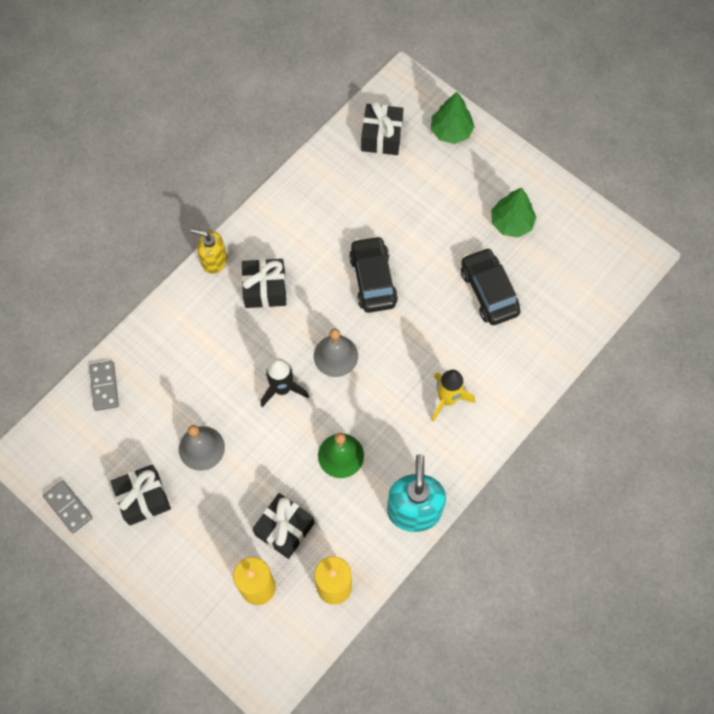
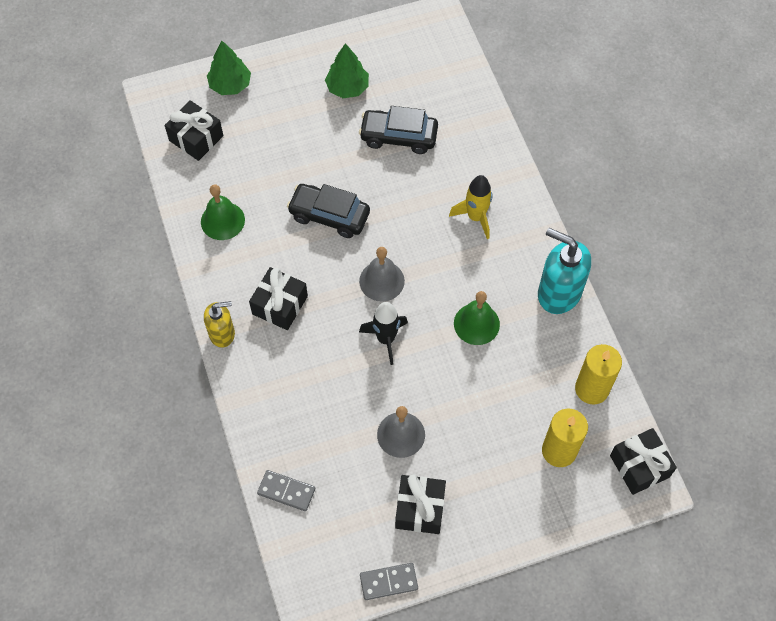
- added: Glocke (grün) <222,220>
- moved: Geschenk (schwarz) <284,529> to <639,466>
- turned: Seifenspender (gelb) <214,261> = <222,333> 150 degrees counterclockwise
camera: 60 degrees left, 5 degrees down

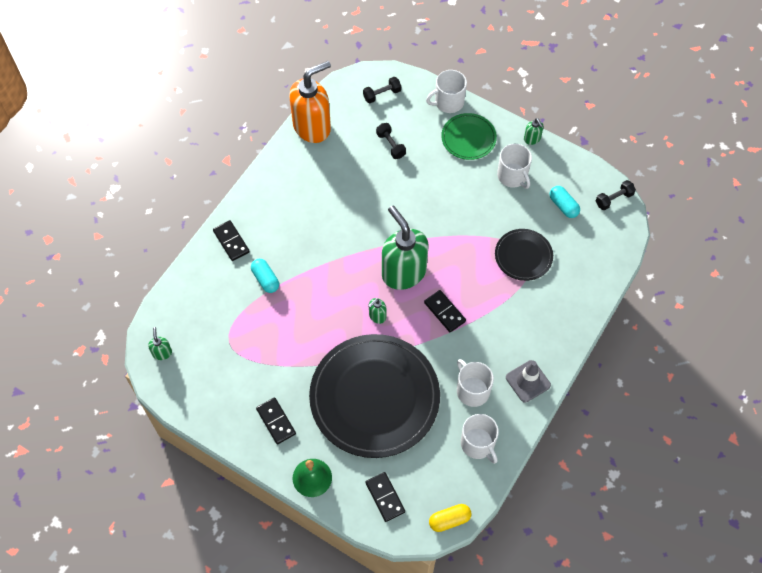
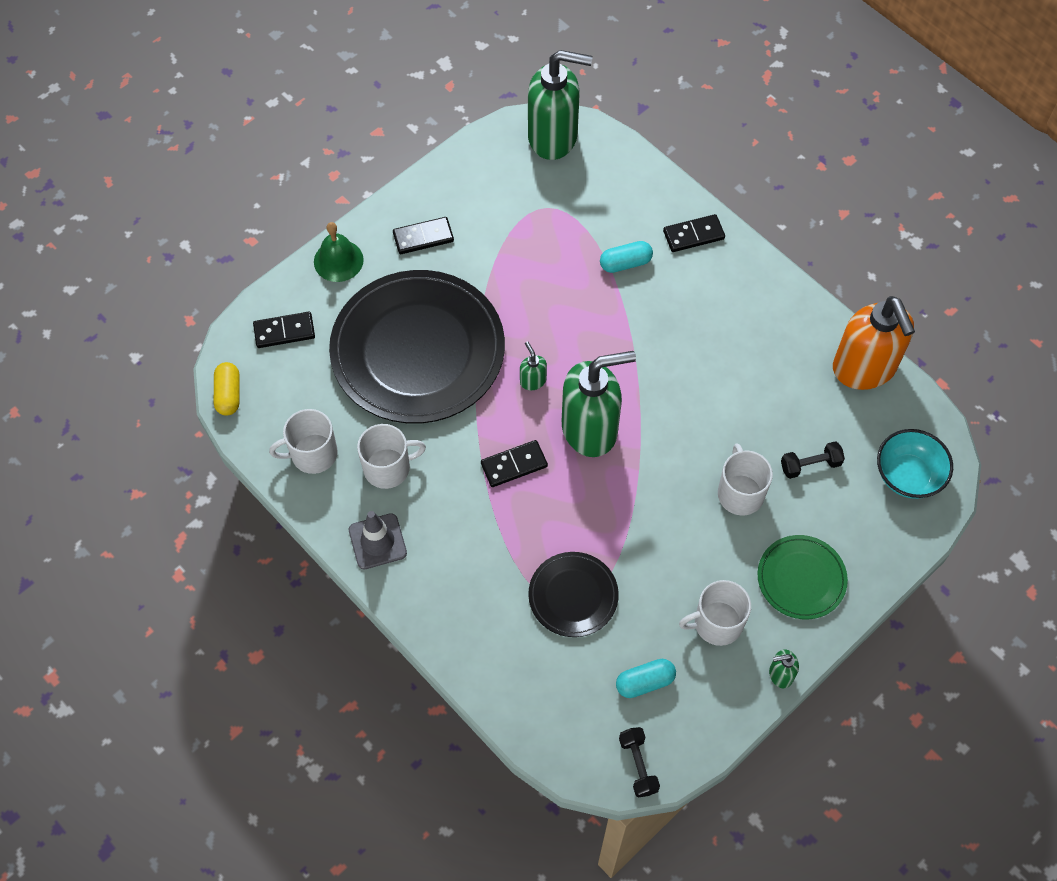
- moved: Tasse (weiß) <448,102> to <740,493>
- replaced: Hantel (schwarz) <382,94> to Schüssel (türkis) <908,475>
- resized: Seifenspender (grün) <162,353> = <553,137> x2.45
camera: 105 degrees right, 0 degrees up

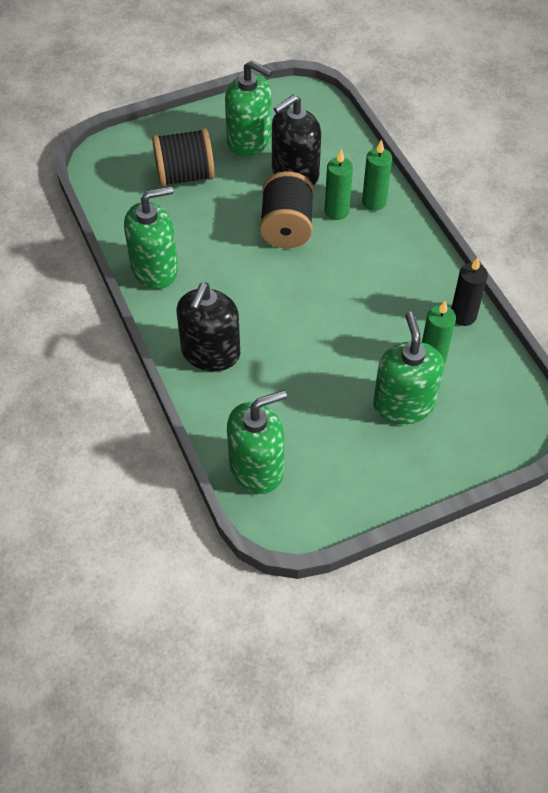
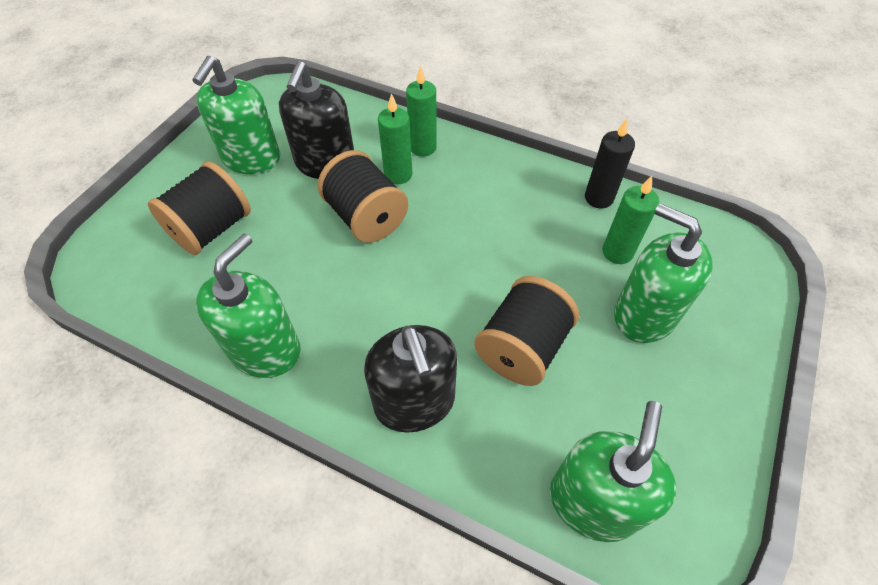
- added: Garnrolle (schwarz) <522,348>
- turned: Seifenspender (grün) <249,140> = <251,158> 120 degrees clockwise
camera: 40 degrees left, 0 degrees up

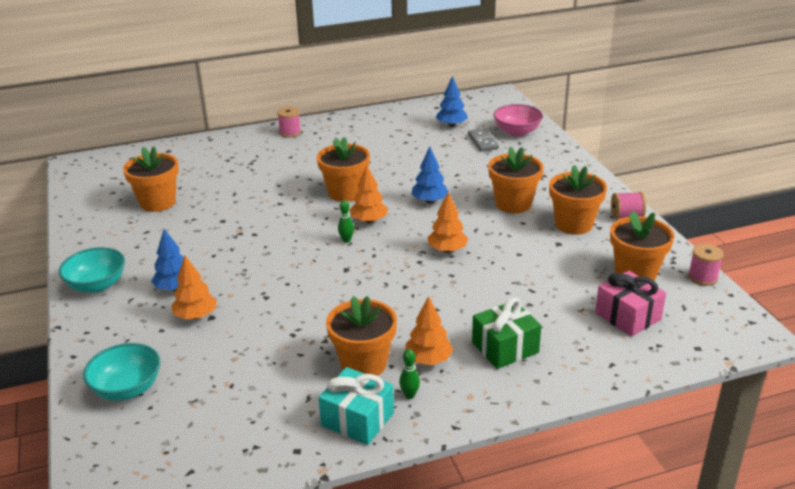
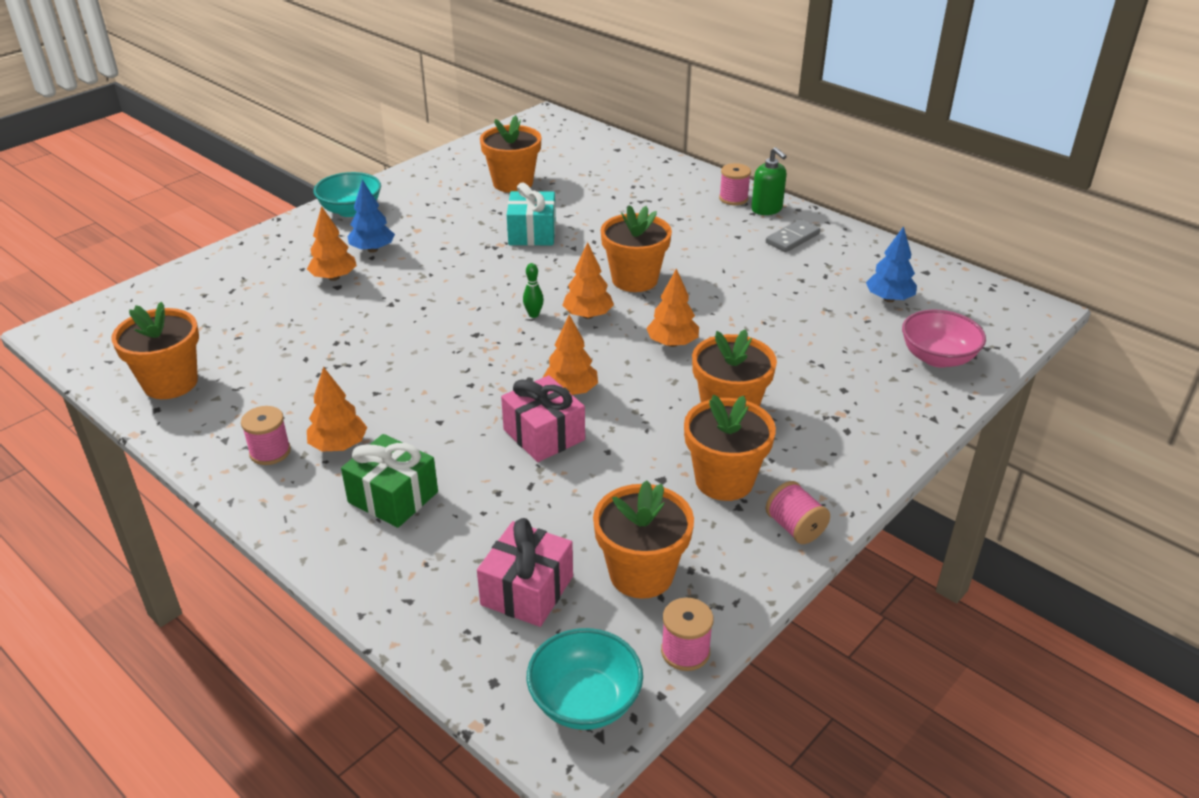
- added: Geschenk (rosa) <544,435>
- added: Seifenspender (grün) <767,209>
- moved: Schüssel (türkis) <127,389> to <585,701>
- moved: Geschenk (türkis) <357,419> to <532,233>
- moved: Blumentopf (orange) <363,364> to <170,383>
- moved: Dominostein (grau) <483,142> to <792,238>
- replaced: Bowlingkegel (grün) <409,395> to Garnrolle (rosa) <270,452>
- recoloured: Baum (blau) <429,201> to Baum (orange) <672,343>
camera: 60 degrees right, 5 degrees up

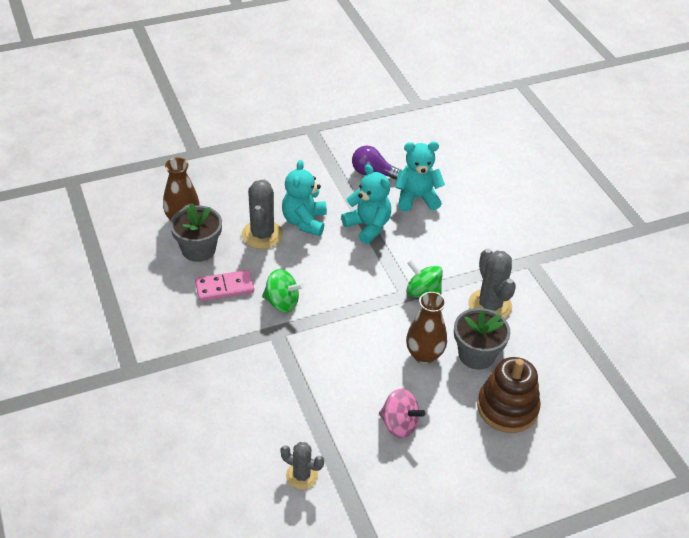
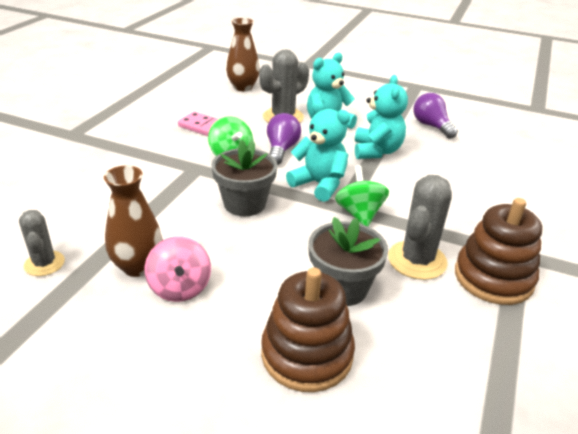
- added: Glühbirne (lila) <281,149>
- added: Stapelspielzeug (braun) <493,278>
- moved: Blumentopf (grau) <198,249> to <245,204>
- moved: Teddybär (türkis) <416,198> to <319,184>
- moved: Vase (braun) <424,355> to <138,266>
camera: 45 degrees right, 10 degrees down

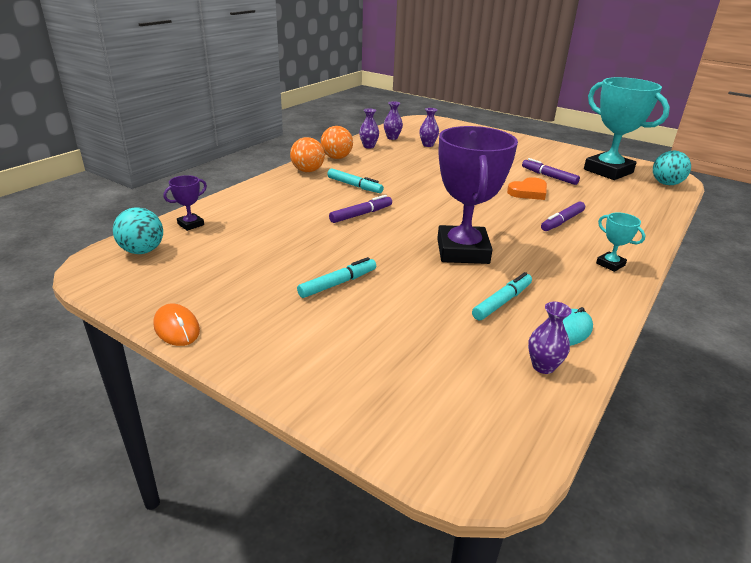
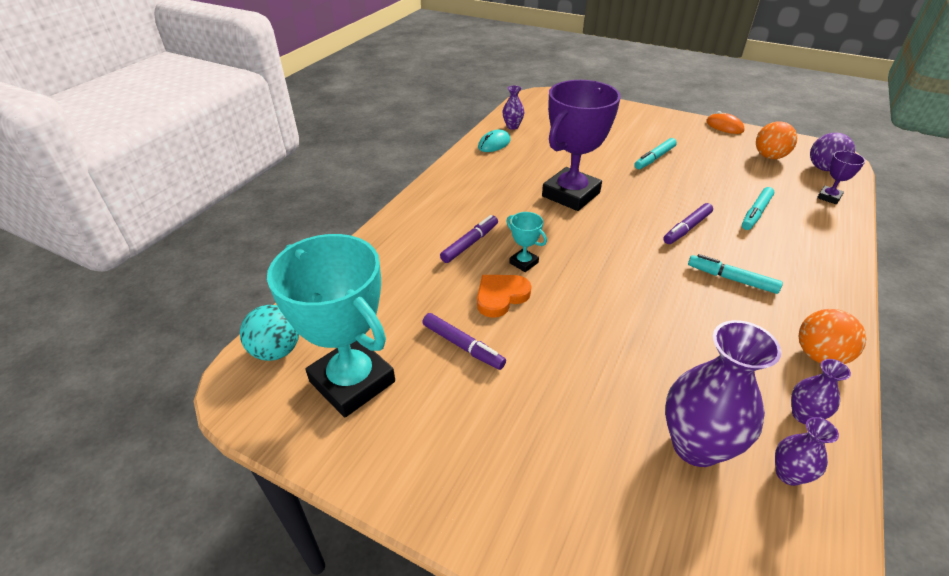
- moved: Ball (orange) <308,171> to <769,156>
- moved: Filzstift (türkis) <502,302> to <756,213>
- moved: Pokal (türkis) <610,264> to <523,263>
- recoloured: Ball (türkis) <142,251> to Ball (lila) <824,168>
- turned: Pokal (lila) <462,251> = <571,194> 45 degrees clockwise
- resized: Vase (lila) <428,145> = <696,445> x2.02
camera: 175 degrees right, 10 degrees up

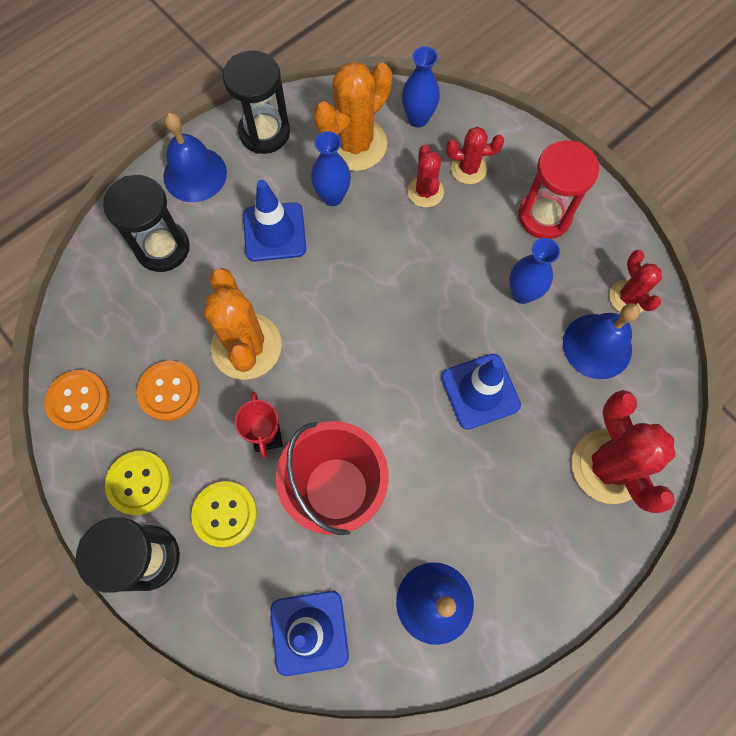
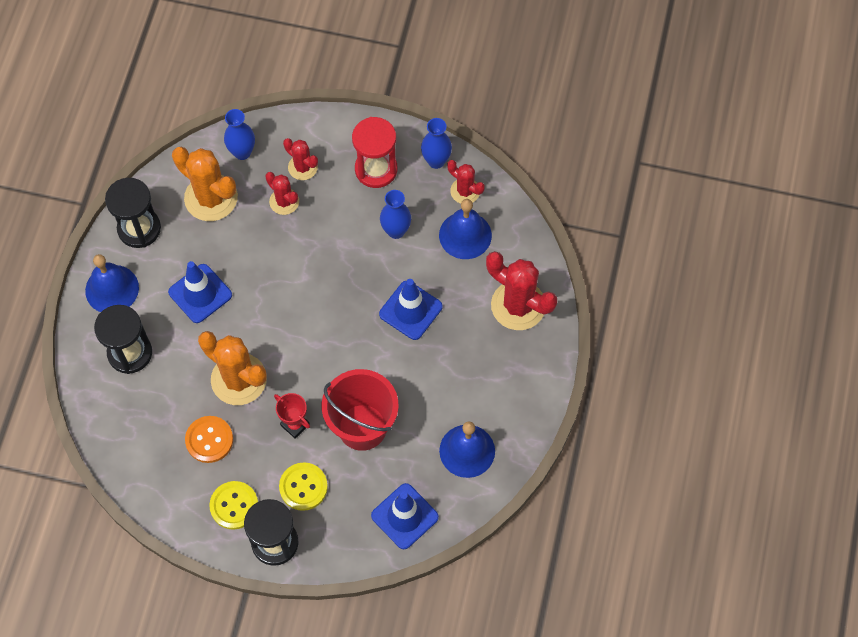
- removed: Knopf (orange) <78,401>
- moved: Vase (blau) <332,197> to <436,161>
- turned: Kaktus (orange) <355,144> = <211,198> 60 degrees counterclockwise
- turned: Kaktus (rot) <468,169> = <302,167> 75 degrees clockwise
camera: 35 degrees left, 5 degrees down

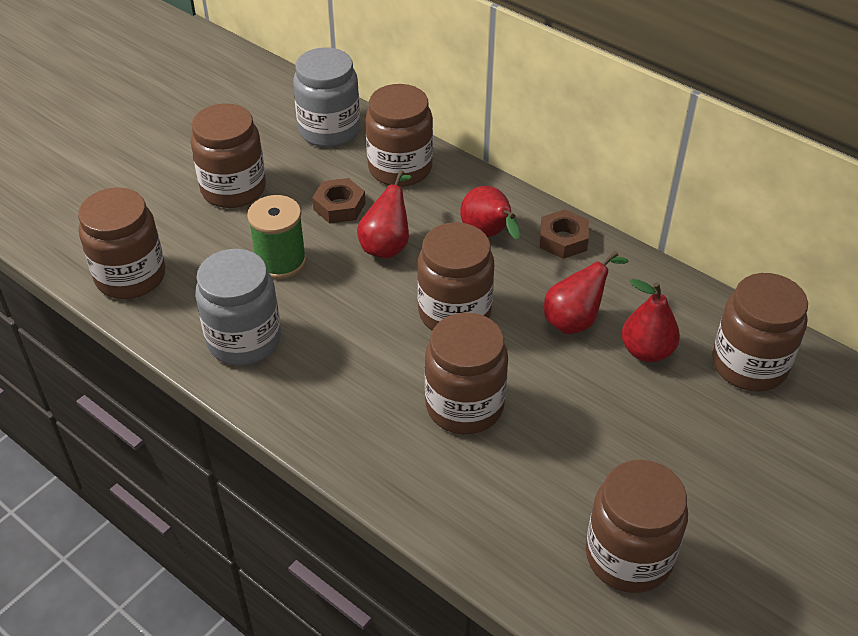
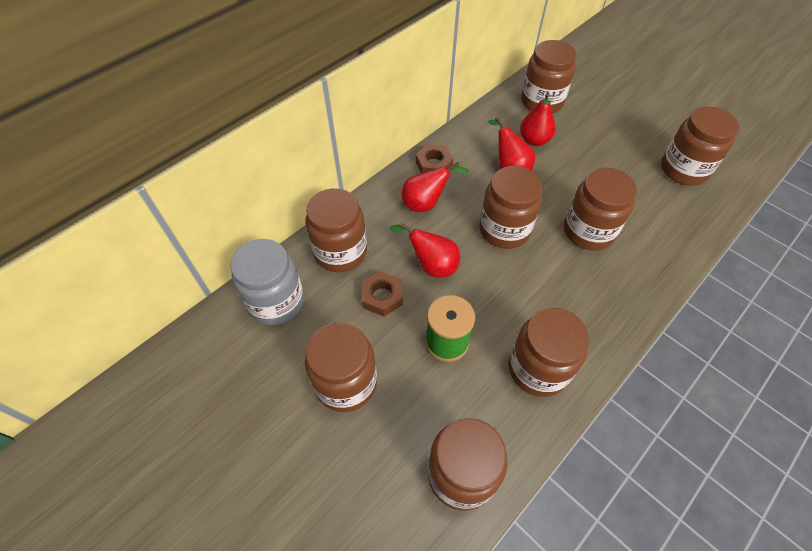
- recoloured: Einmachglas (grau) <244,340> to Einmachglas (braun) <538,369>
camera: 85 degrees left, 10 degrees up

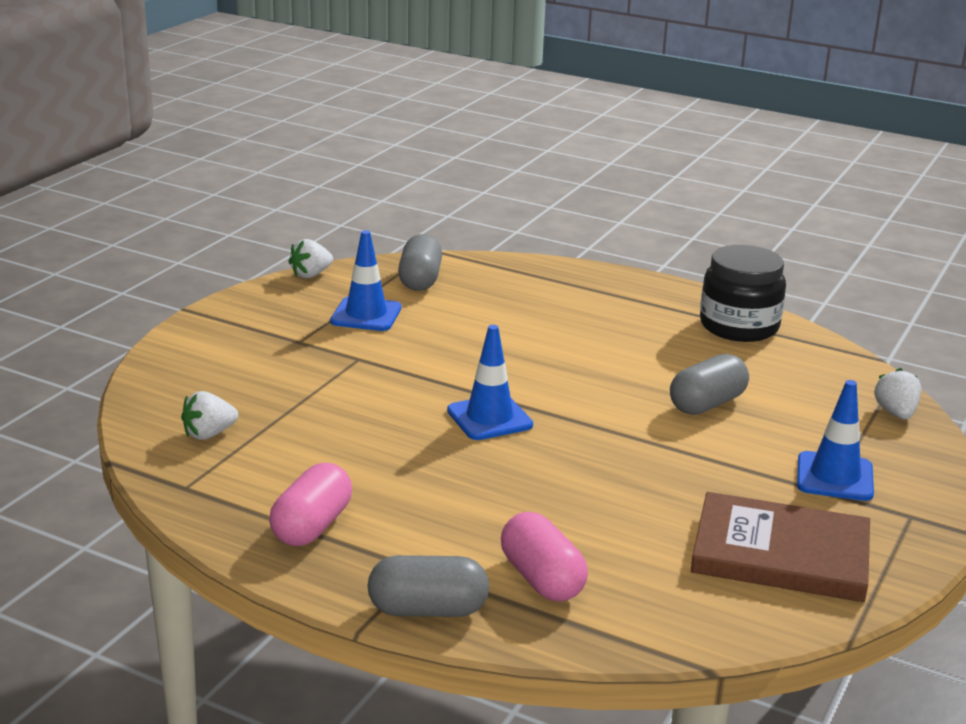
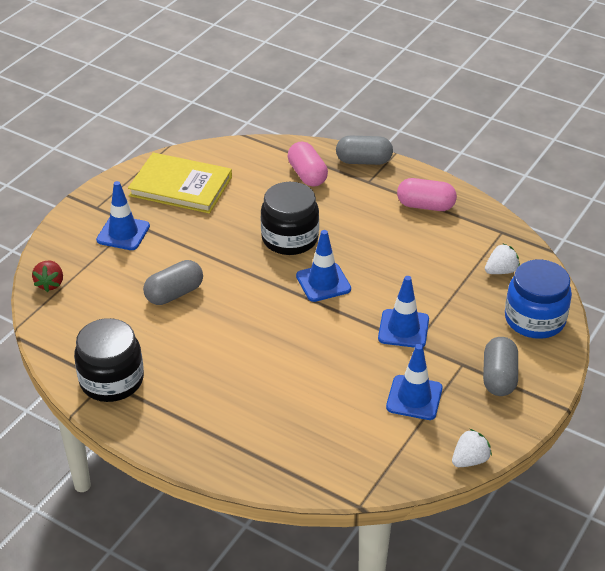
- added: Einmachglas (schwarz) <290,238>
- added: Leitkegel (blau) <403,329>
- added: Einmachglas (blau) <534,319>
- moved: Kapsel (grau) <420,280> to <499,377>
- recoloured: Buch (braun) <780,553> to Buch (gelb) <181,186>
- recoloured: Erdbeere (weiß) <895,413> to Erdbeere (rot) <50,284>
- turned: Kapsel (rosa) <312,526> = <425,206> 75 degrees clockwise
camera: 175 degrees left, 15 degrees up

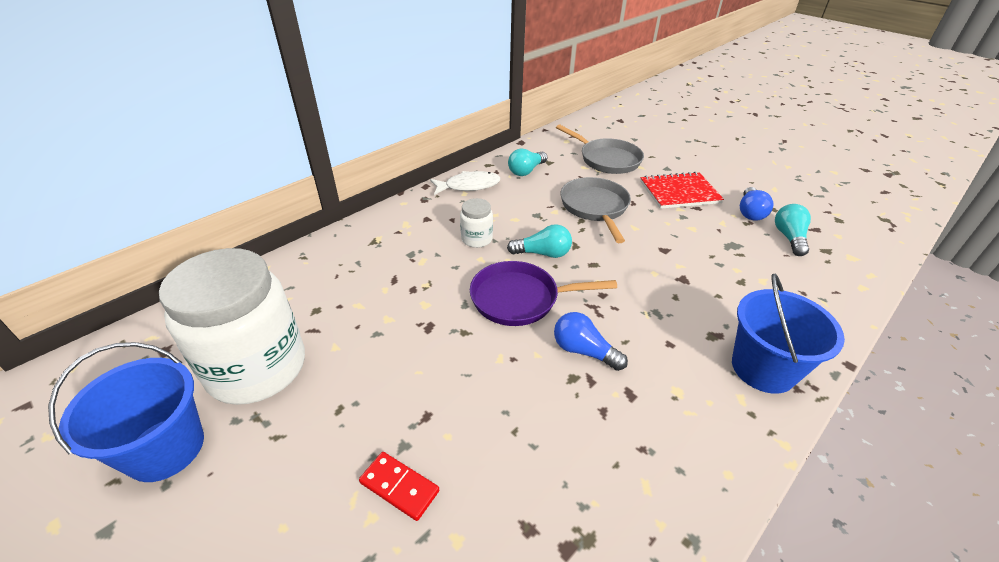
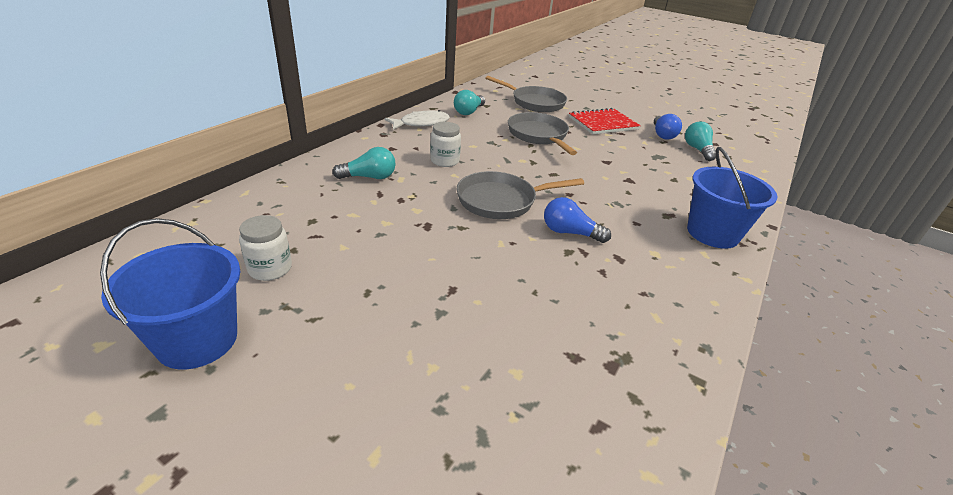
- removed: Dominostein (rot) <399,487>
- moved: Glühbirne (türkis) <543,253> to <369,177>
- recoloured: Pfanne (lila) <520,299> to Pfanne (grau) <501,201>
- resized: Einmachglas (weiß) <257,368> = <270,268> x0.43
camera: 15 degrees left, 5 degrees down

